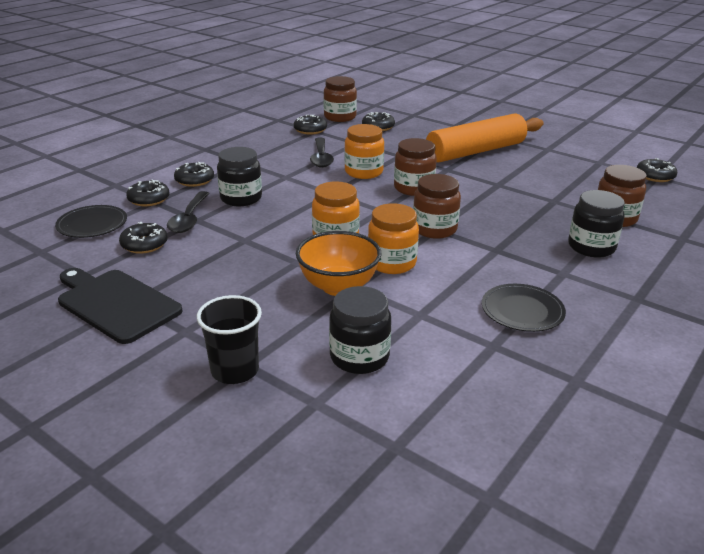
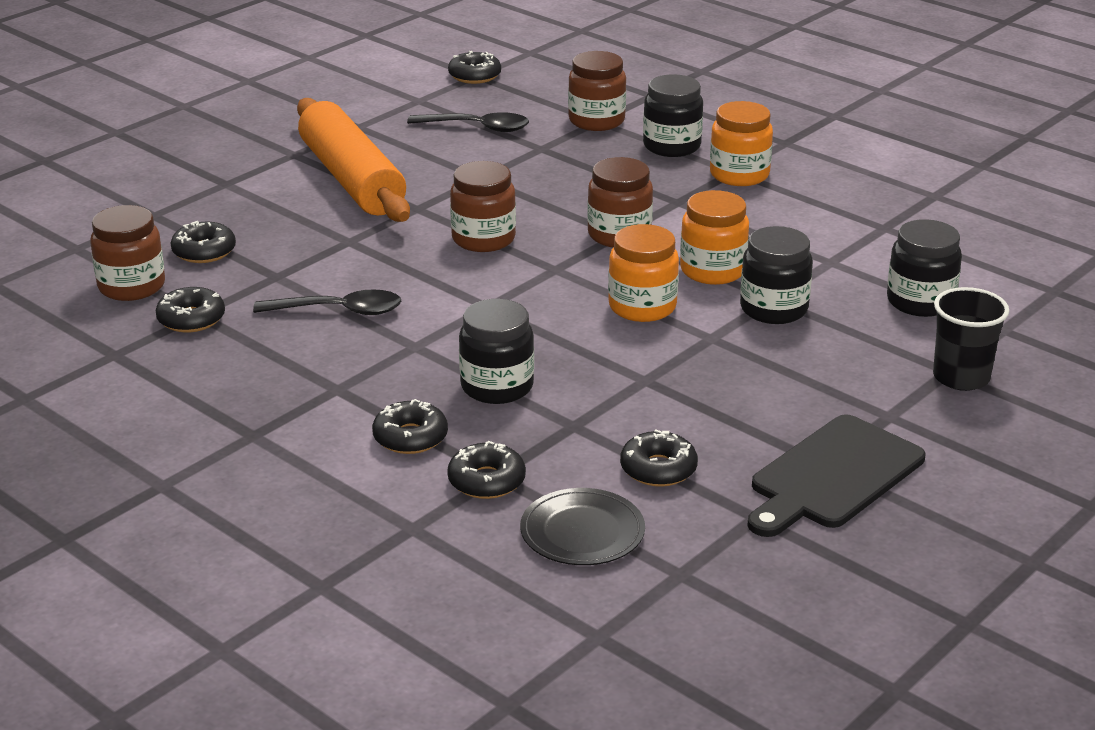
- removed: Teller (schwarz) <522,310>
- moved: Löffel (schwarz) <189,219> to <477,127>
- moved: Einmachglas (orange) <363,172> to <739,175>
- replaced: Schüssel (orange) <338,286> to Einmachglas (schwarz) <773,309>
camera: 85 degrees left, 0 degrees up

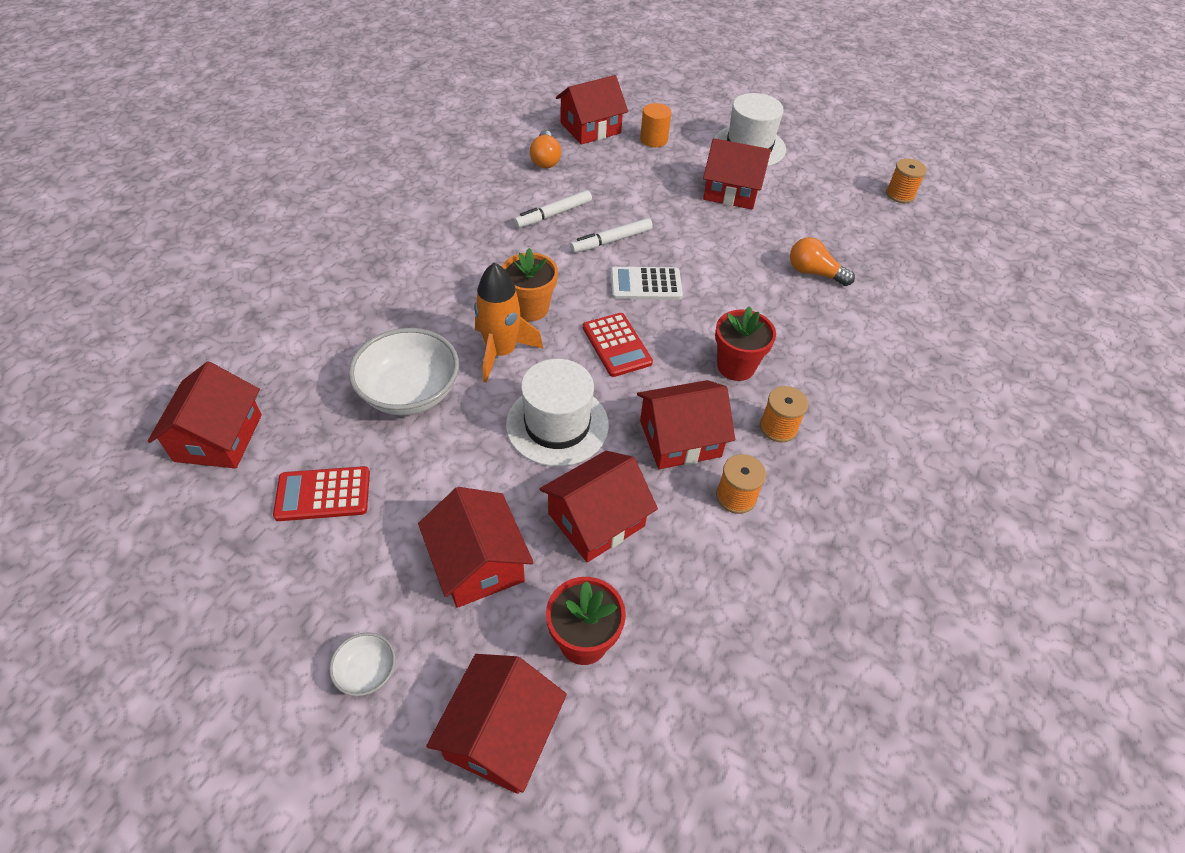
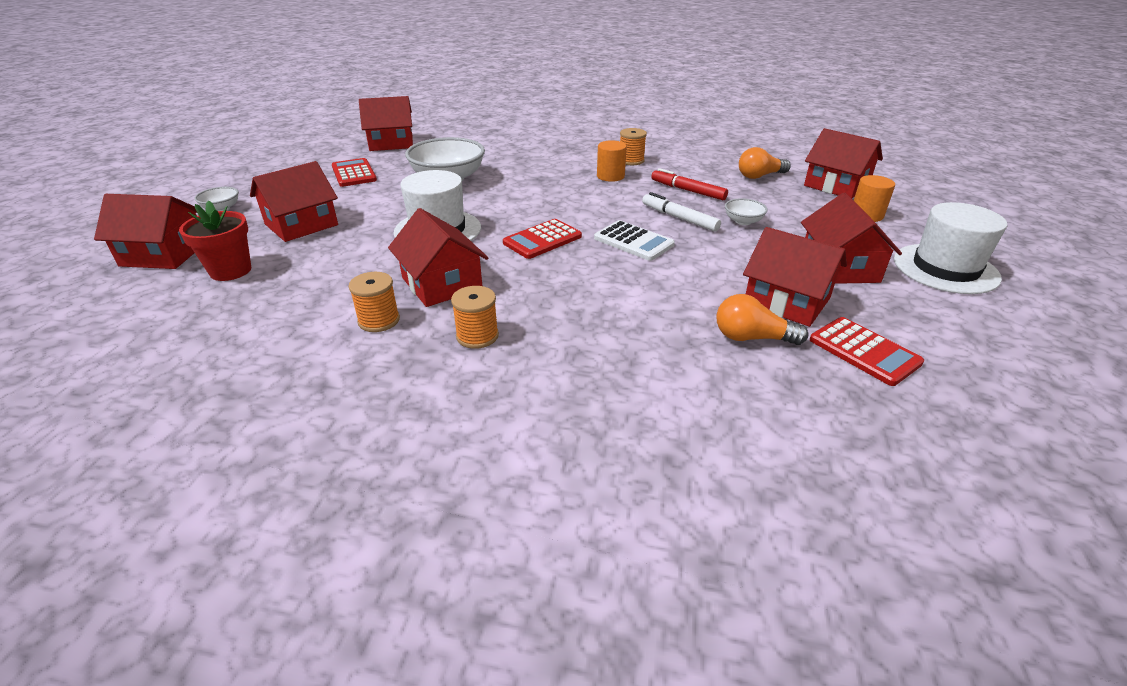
- removed: Rakete (orange) <501,352>
- removed: Blumentopf (orange) <530,308>
- removed: Blumentopf (rot) <736,366>
- added: Vollzylinder (orange) <610,176>
- added: Schüssel (weiß) <743,221>
- added: Taschenrechner (rot) <864,351>
- moved: Haus (rot) <596,520> to <786,301>
- moved: Garnrolle (orange) <900,194> to <631,160>
- recoloured: Filzstift (weiß) <553,214> to Filzstift (rot) <687,190>
- turned: Taschenrechner (weiß) <645,284> = <633,241> 150 degrees clockwise
- turned: Glühbirne (orange) <814,273> = <752,338> 90 degrees counterclockwise
camera: 75 degrees right, 15 degrees down

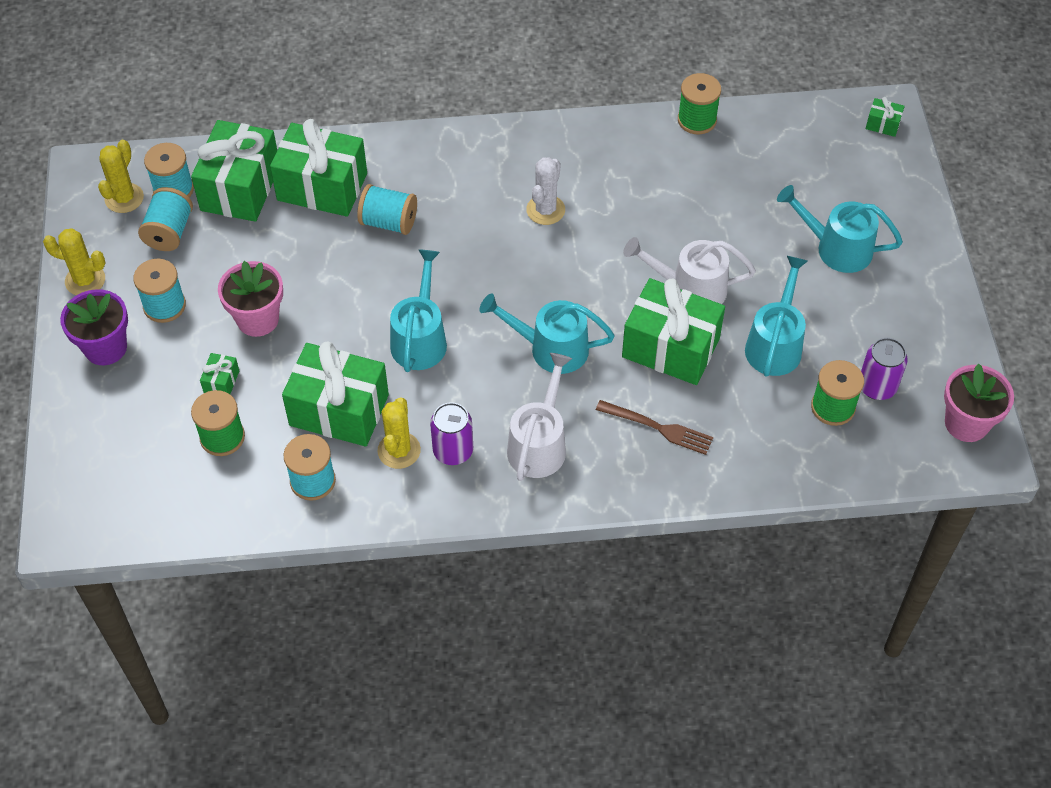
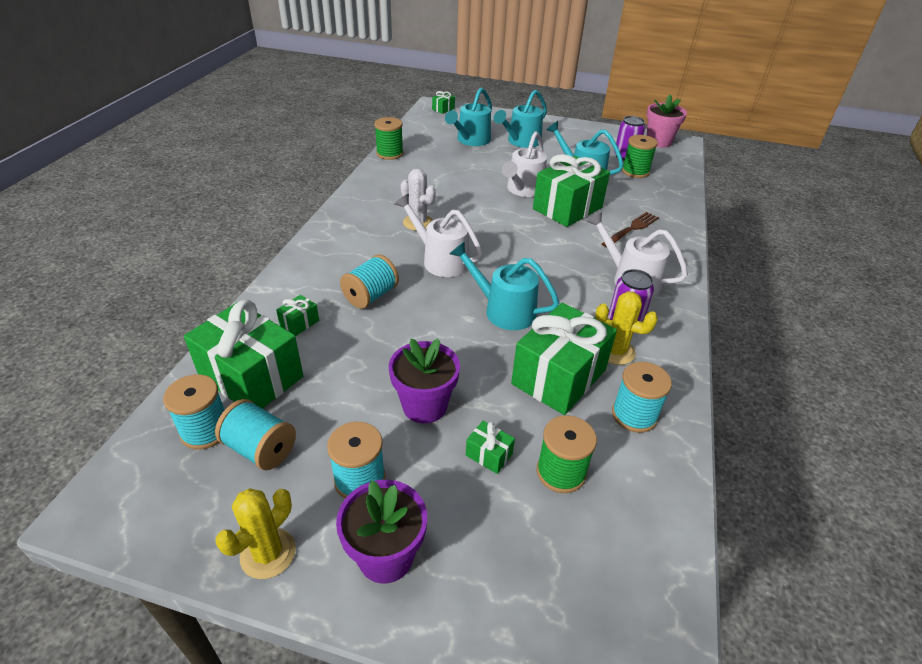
- removed: Kaktus (gelb) <124,198>
- added: Gießkanne (weiß) <440,260>
- moved: Gießkanne (türkis) <550,348> to <471,140>
- recoloured: Blumentopf (rosa) <258,319> to Blumentopf (lila) <424,406>
- resized: Geschenk (grün) <322,187> = <299,323> x0.41
camera: 70 degrees left, 15 degrees down

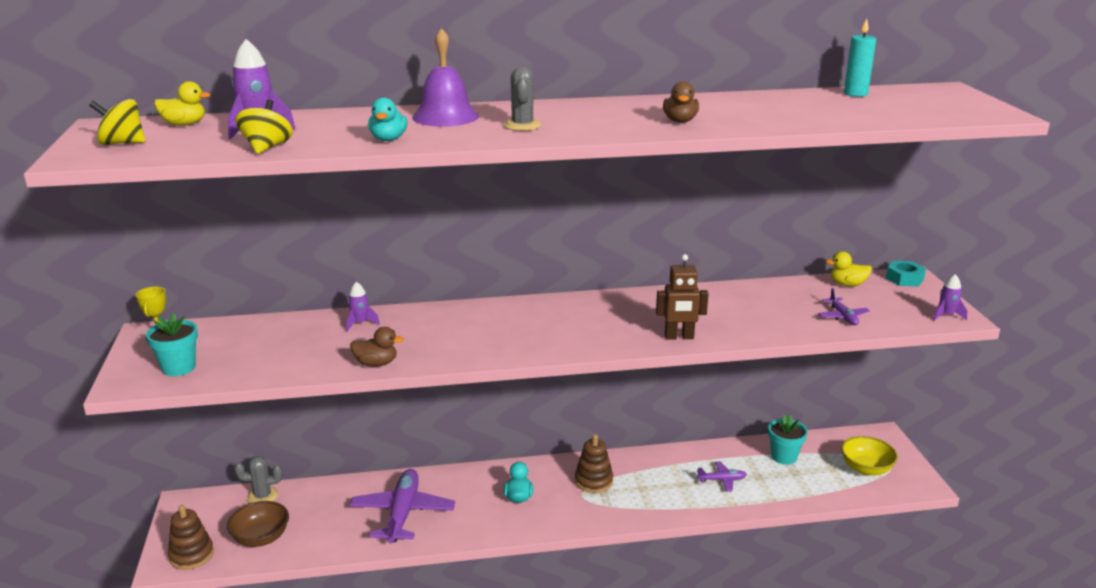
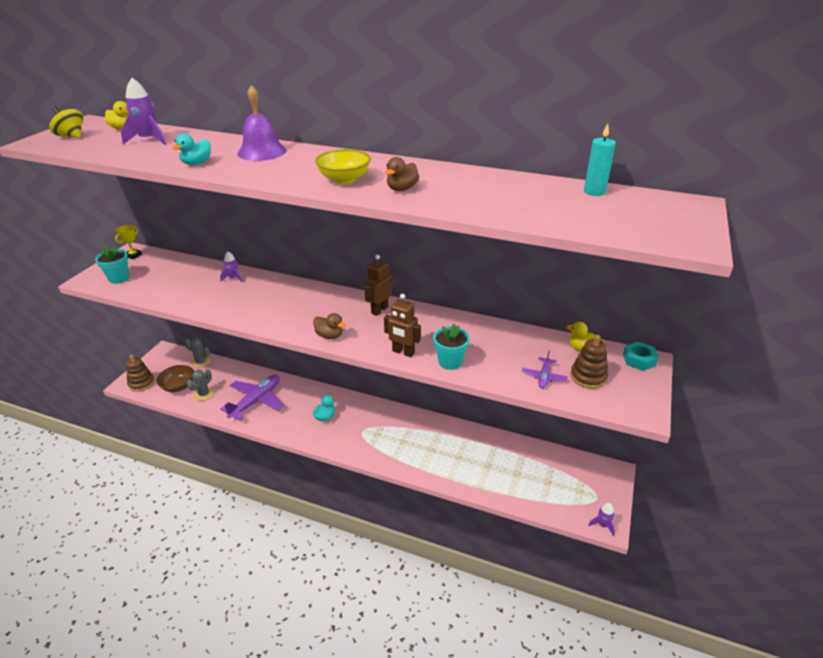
- removed: Kreisel (gelb) <266,148>
- removed: Flugzeug (lila) <722,480>
- added: Roboter (braun) <379,310>
- moved: Ente (braun) <376,363> to <329,335>
- moved: Kaktus (grau) <522,125> to <203,394>
- moved: Stapelspielzeug (braun) <593,481> to <588,377>
- moved: Blumentopf (türkis) <784,457> to <450,362>
- moved: Schüssel (gelb) <866,468> to <344,179>
- moved: Rakete (lila) <946,315> to <602,525>
camera: 30 degrees right, 10 degrees up

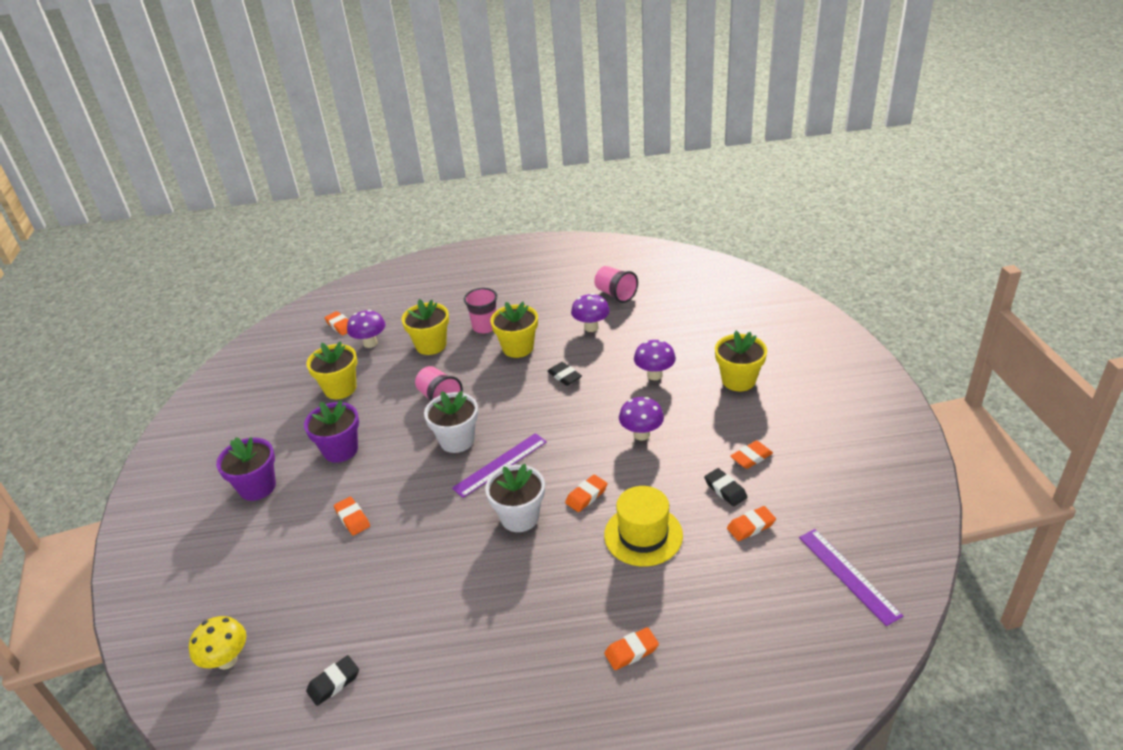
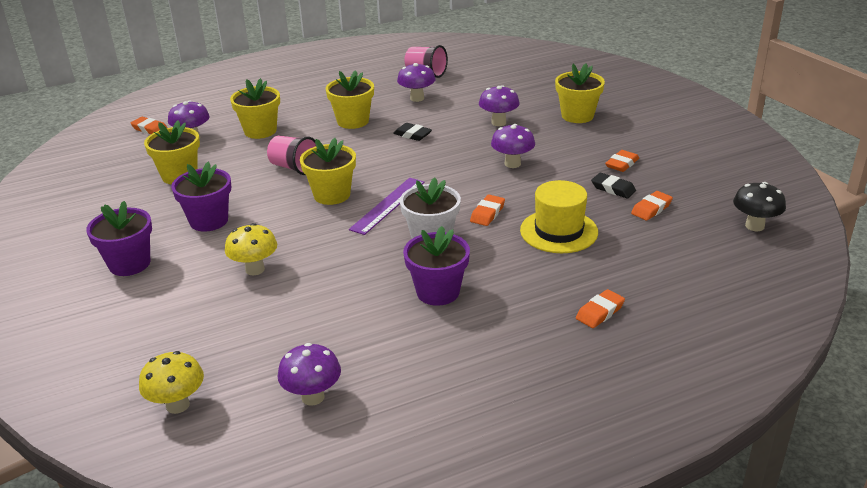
- removed: Becher (rosa) <485,327>
- added: Blumentopf (lila) <438,292>
- replaced: Radiergummi (schwarz) <334,683> to Pilz (lila) <313,397>
- replaced: Radiergummi (orange) <352,518> to Pilz (gelb) <255,269>
- replaced: Lineal (lila) <848,575> to Pilz (schwarz) <754,226>
- recoloured: Blumentopf (weiß) <457,440> to Blumentopf (gelb) <332,195>
camera: 20 degrees left, 5 degrees down

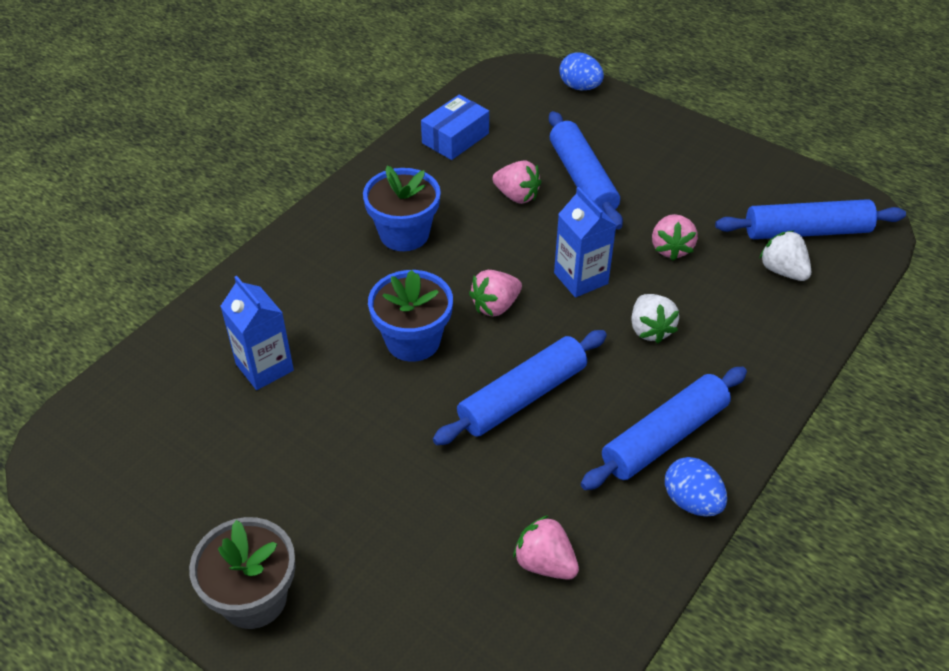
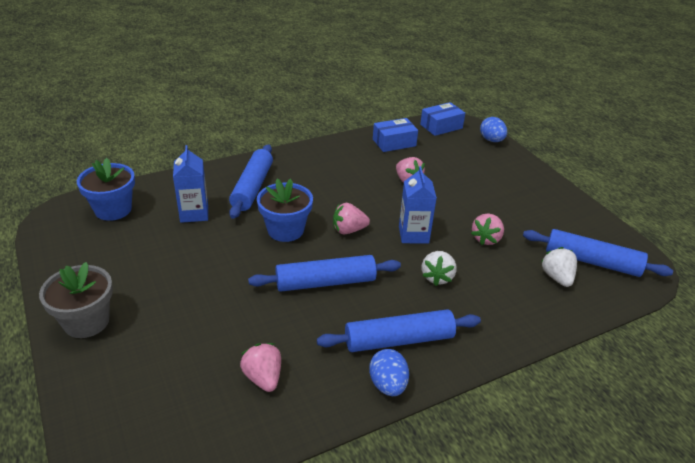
- added: Schachtel (blau) <441,126>
- moved: Blumentopf (blau) <404,234> to <113,209>
- moved: Nudelholz (blau) <582,179> to <252,187>
camera: 25 degrees right, 10 degrees down

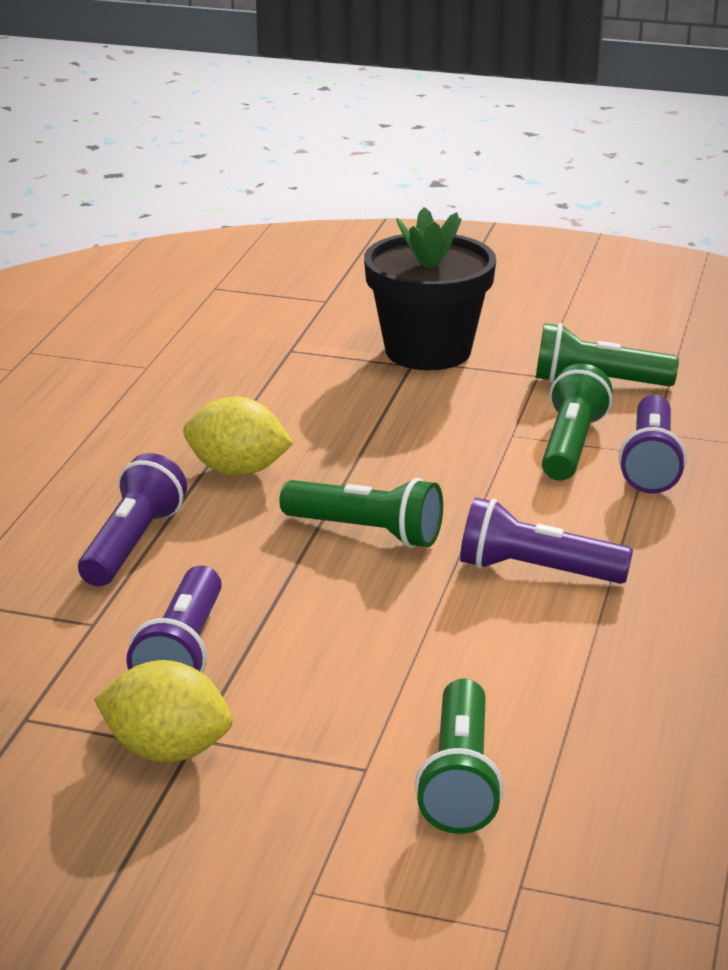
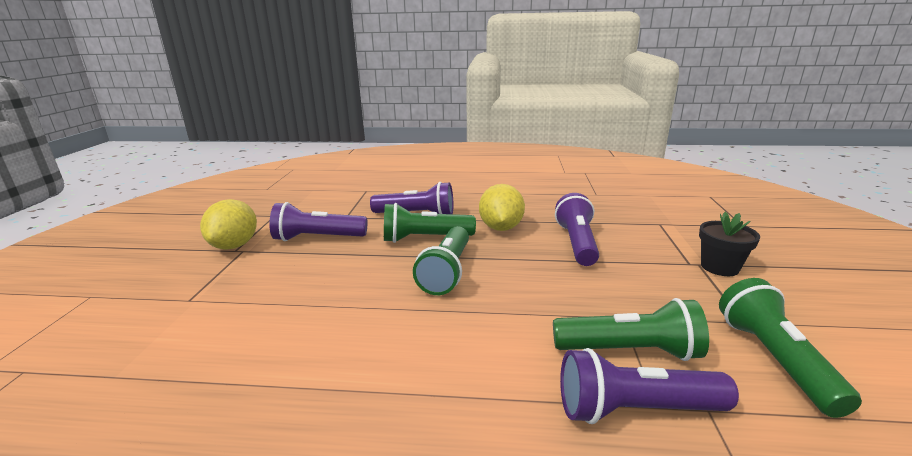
- moved: Taschenlampe (grün) <460,780> to <424,238>
- moved: Taschenlampe (lila) <536,571> to <577,243>
- resized: Blumentopf (schwarz) <428,351> = <719,267> x0.51
camera: 80 degrees right, 5 degrees down

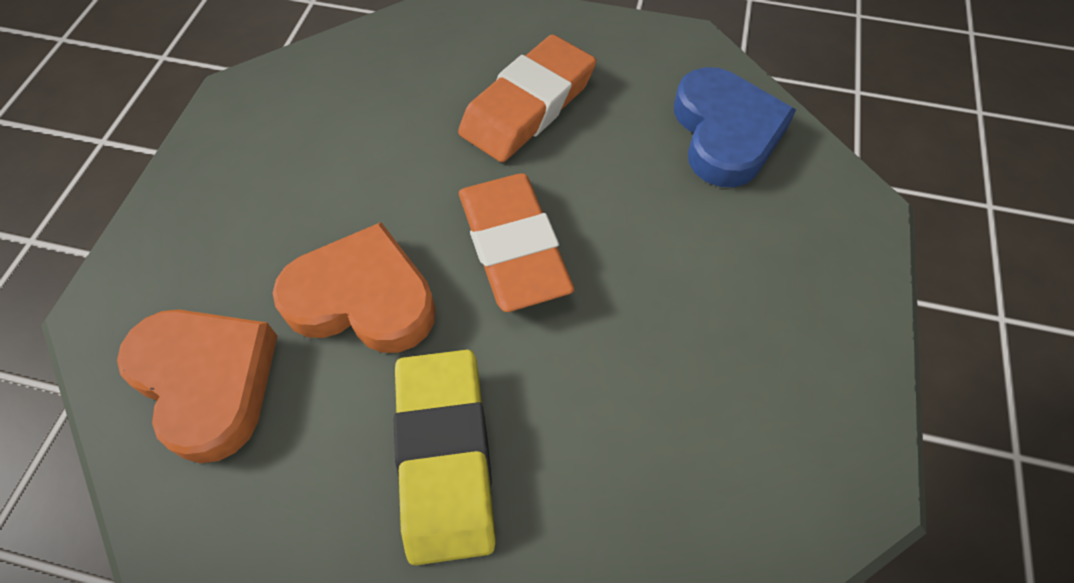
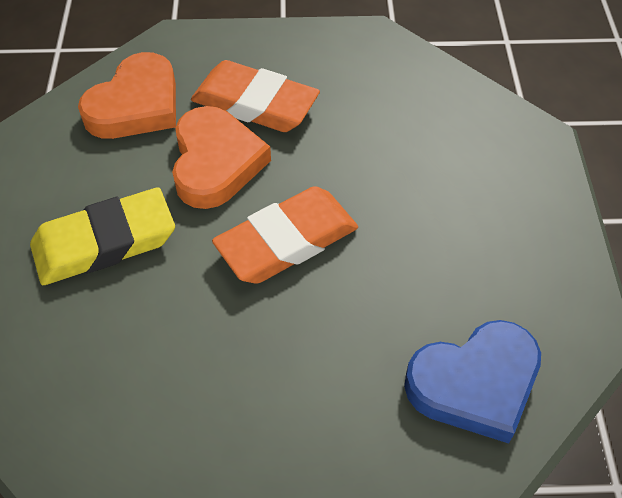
- moved: Radiergummi (orange) <528,105> to <255,103>
camera: 75 degrees right, 5 degrees down

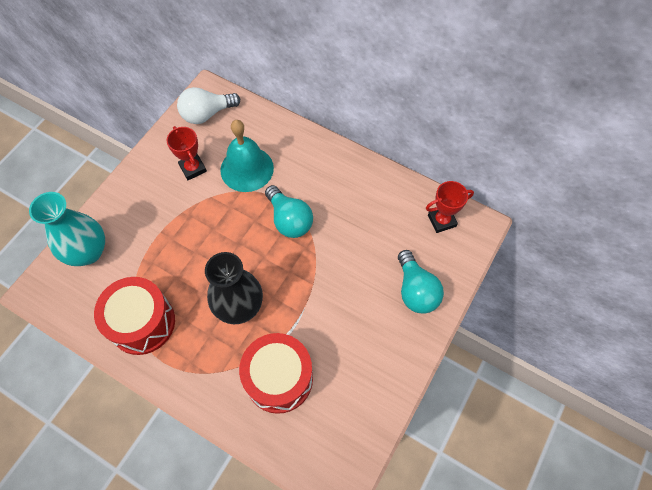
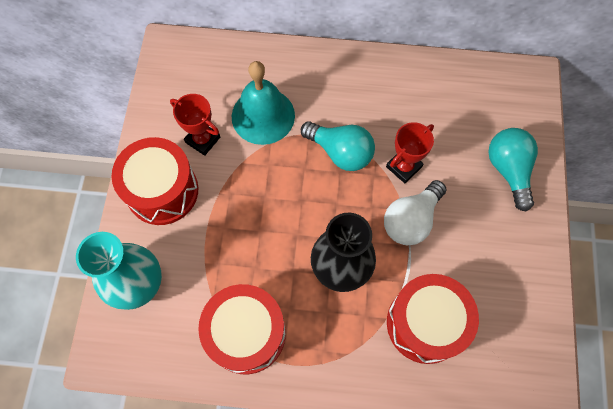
- added: Trommel (rot) <162,191>
- moved: Glühbirne (weiß) <207,114> to <411,220>
- moved: Pokal (rot) <441,221> to <403,167>
- turned: Glühbirne (türkis) <415,290> = <508,170> 150 degrees counterclockwise
camera: 25 degrees left, 5 degrees up

